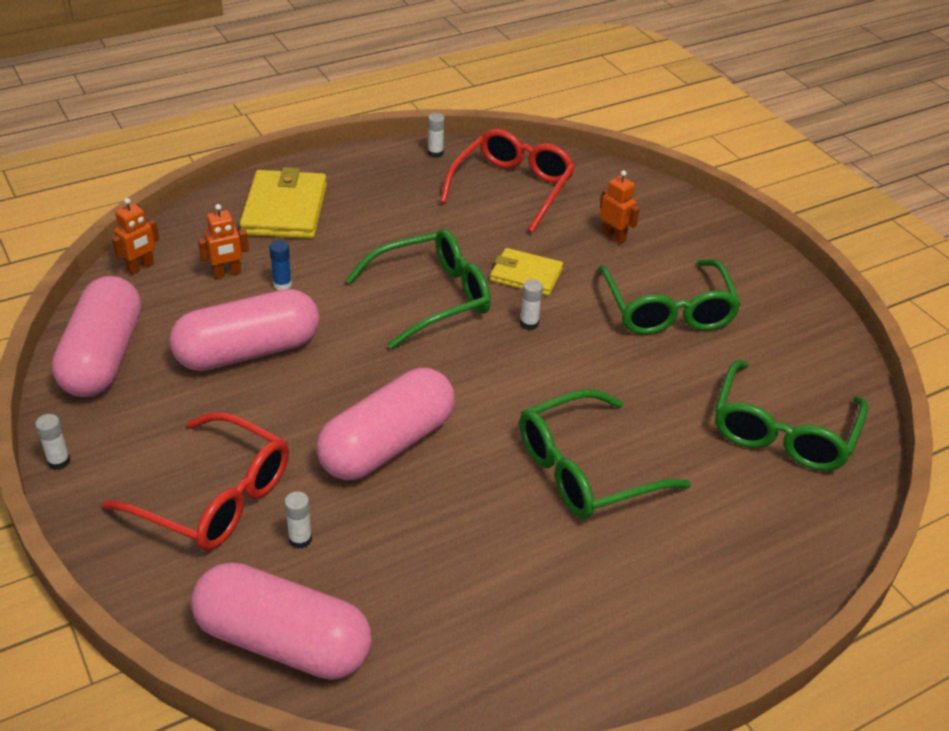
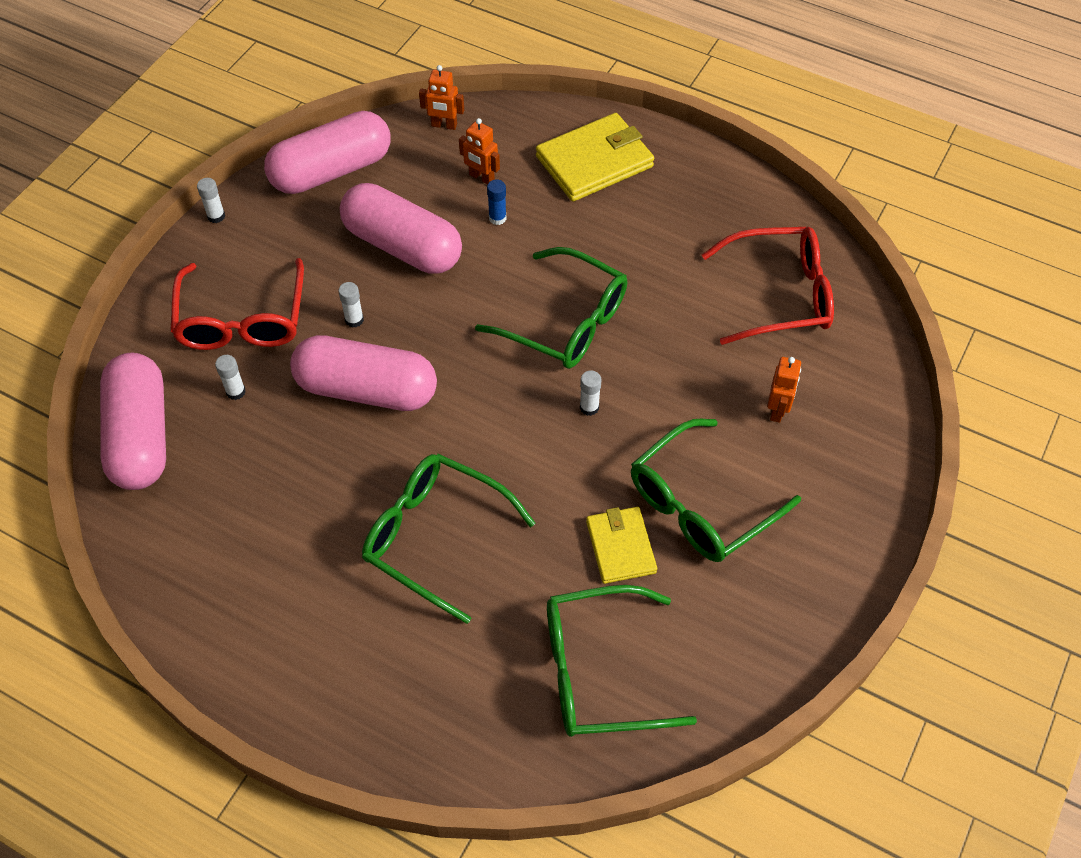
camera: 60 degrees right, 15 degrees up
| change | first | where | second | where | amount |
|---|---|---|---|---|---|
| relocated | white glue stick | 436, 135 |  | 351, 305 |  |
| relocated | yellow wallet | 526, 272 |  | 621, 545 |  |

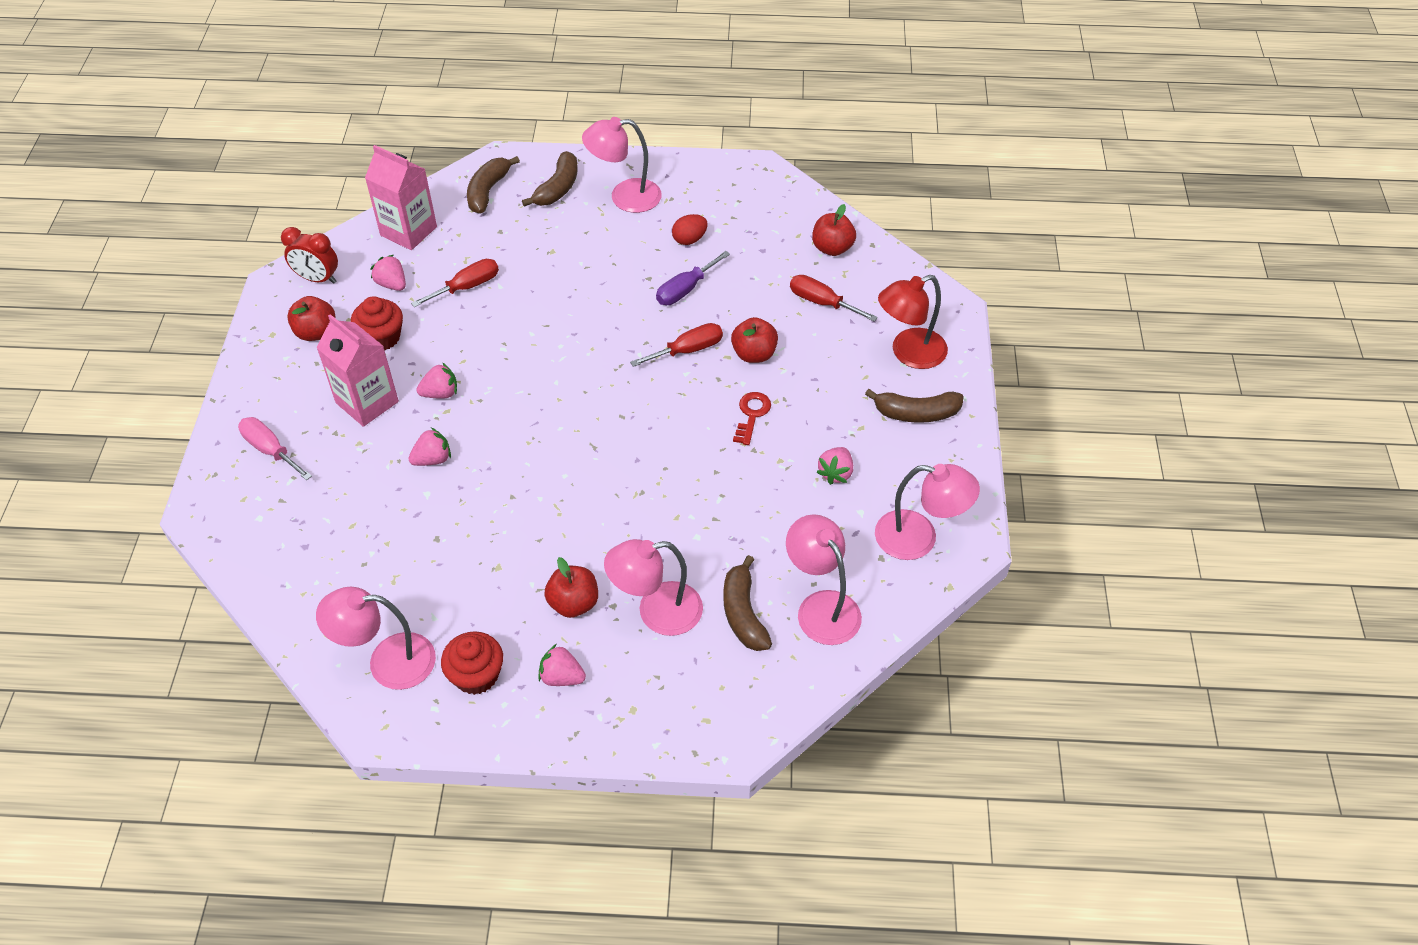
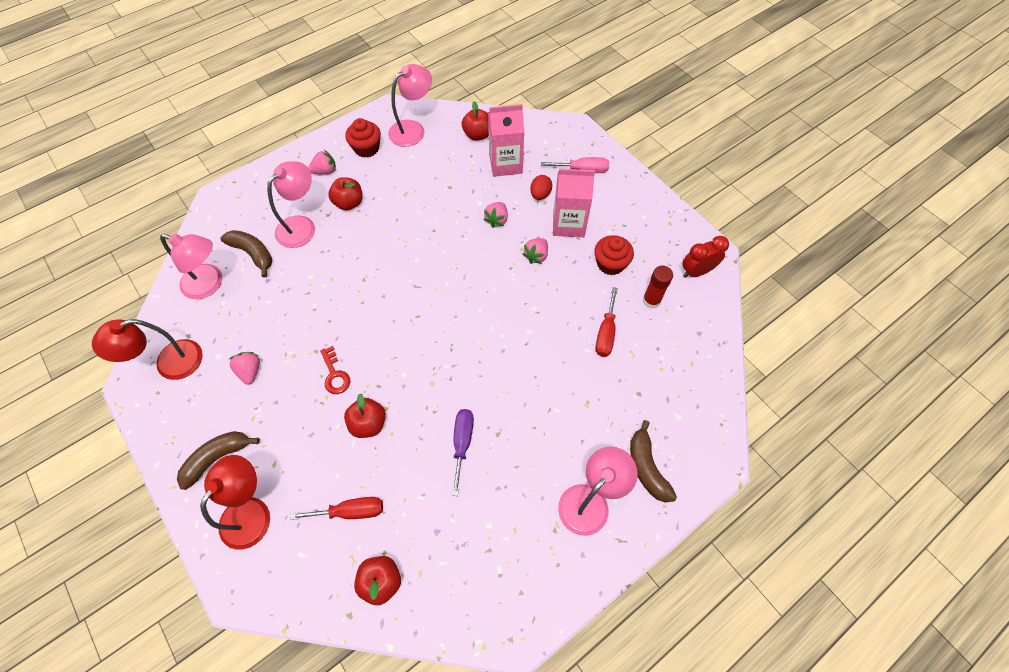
camera: 140 degrees right, 10 degrees up
| change | first | where | second | where | amount |
|---|---|---|---|---|---|
| missing | brown banana | 493, 184 |  |  |  |
| missing | red screwdriver | 676, 345 |  |  |  |
| relocated | red apple | 311, 318 |  | 475, 121 |  |
| relocated | pink carton | 401, 197 |  | 506, 140 |  |
| relocated | red egg | 689, 229 |  | 541, 187 |  |
| exchanged | pink strawberry | 388, 273 | red glue stick | 657, 287 |  |
| colour | pink lamp | 927, 512 | red lamp | 147, 349 |  |

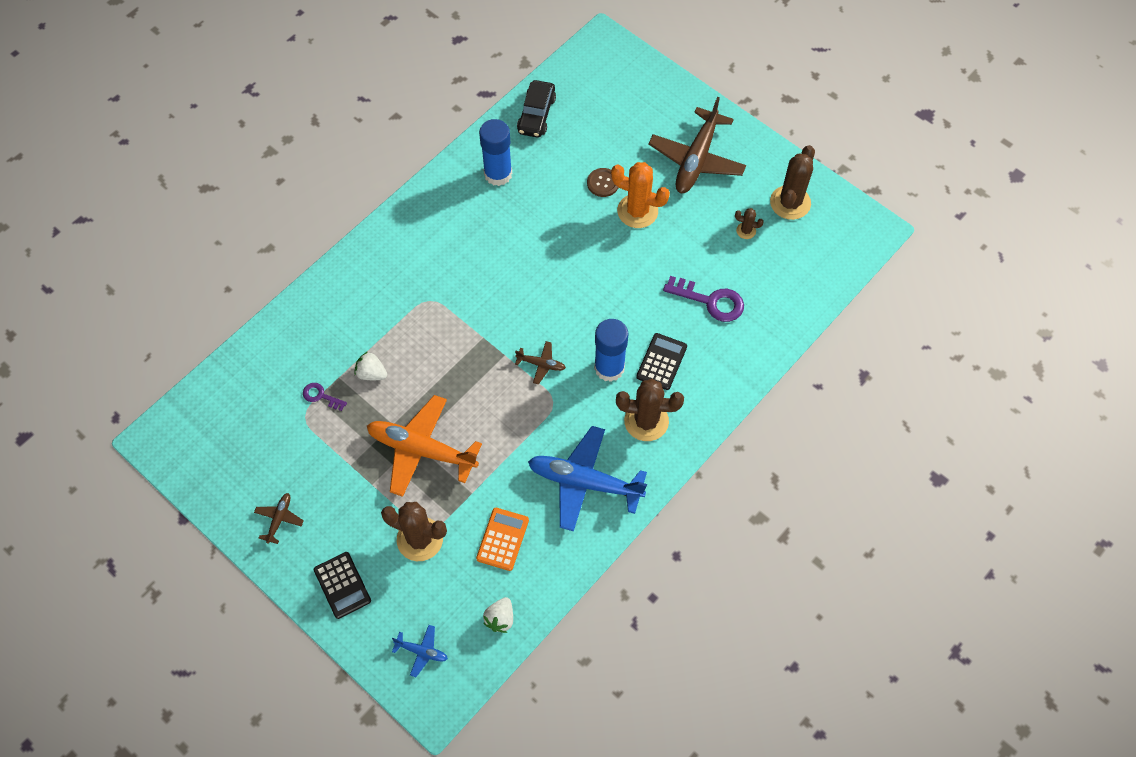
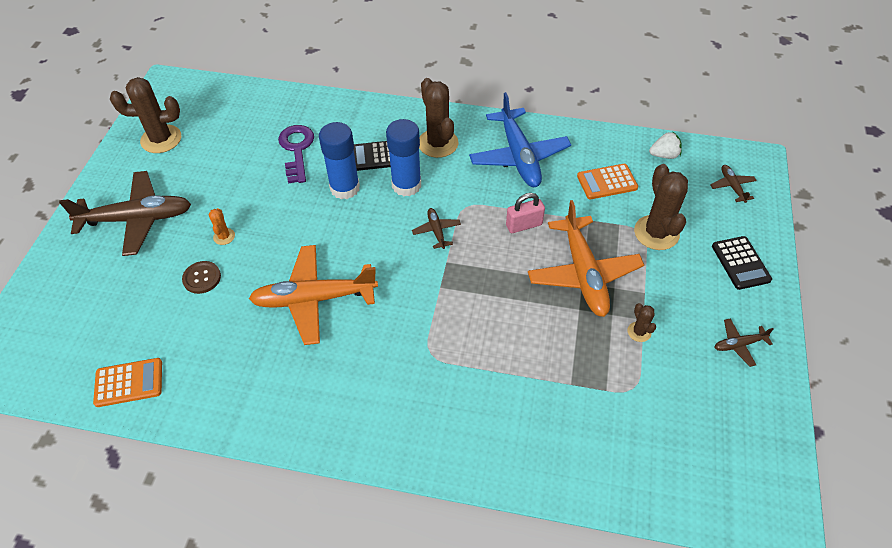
camera: 120 degrees left, 10 degrees down
| change | first | where | second | where | amount |
|---|---|---|---|---|---|
| missing | purple key | 325, 397 |  |  |  |
| missing | white strawberry | 370, 365 |  |  |  |
| appeared |  |  | orange plane | 313, 295 |  |
| appeared |  |  | pink padlock | 525, 213 |  |
| relocated | blue glue stick | 495, 152 |  | 339, 160 |  |
| relocated | brown cactus | 749, 223 |  | 642, 322 |  |
| exchanged | black car | 536, 109 | orange calculator | 127, 382 |  |
| colour | blue plane | 420, 651 | brown plane | 733, 184 |  |
| spun | black calculator | 342, 585 |  | 742, 263 | 135 degrees clockwise |
| size | orange cactus | 640, 195 |  | 222, 226 | x0.48 |

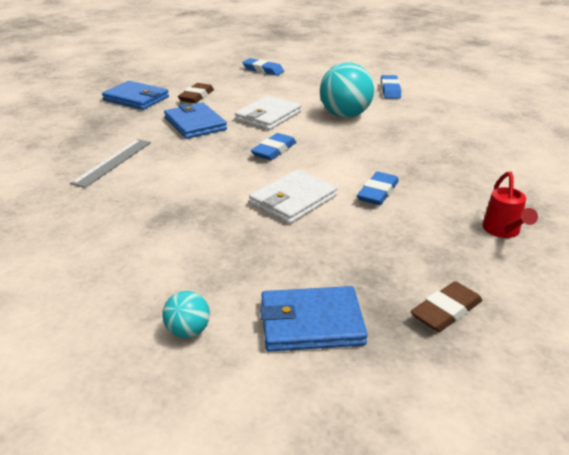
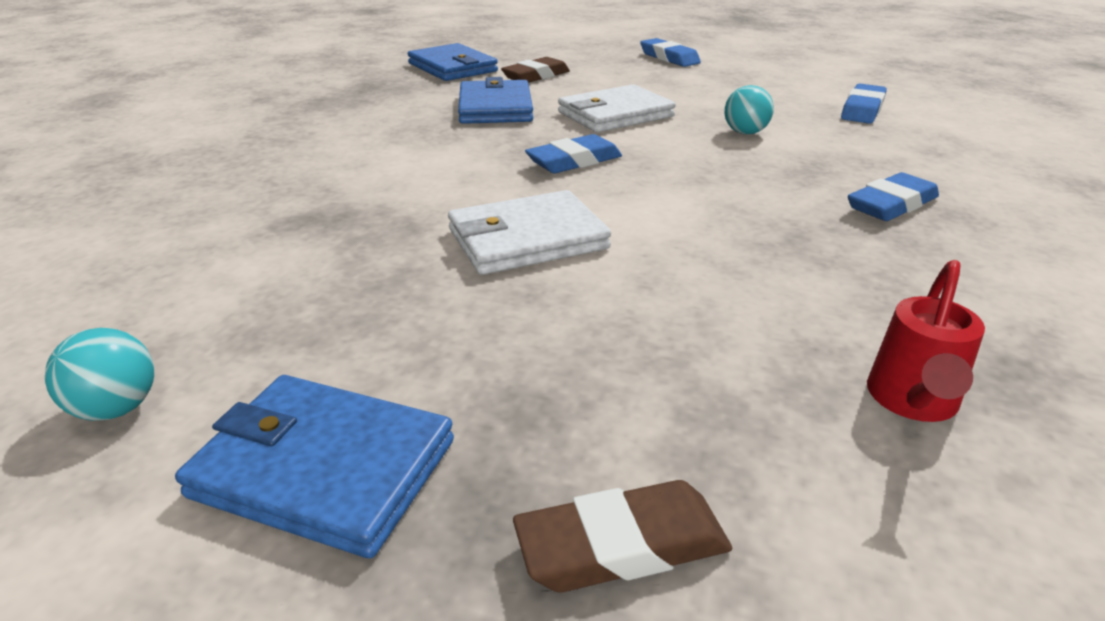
camera: 25 degrees right, 0 degrees up
| change | first | where | second | where | amount |
|---|---|---|---|---|---|
| missing | grey ruler | 110, 163 |  |  |  |
| relocated | blue eraser | 378, 188 |  | 893, 196 |  |
| size | turquoise ball | 347, 90 |  | 749, 110 | x0.49 |

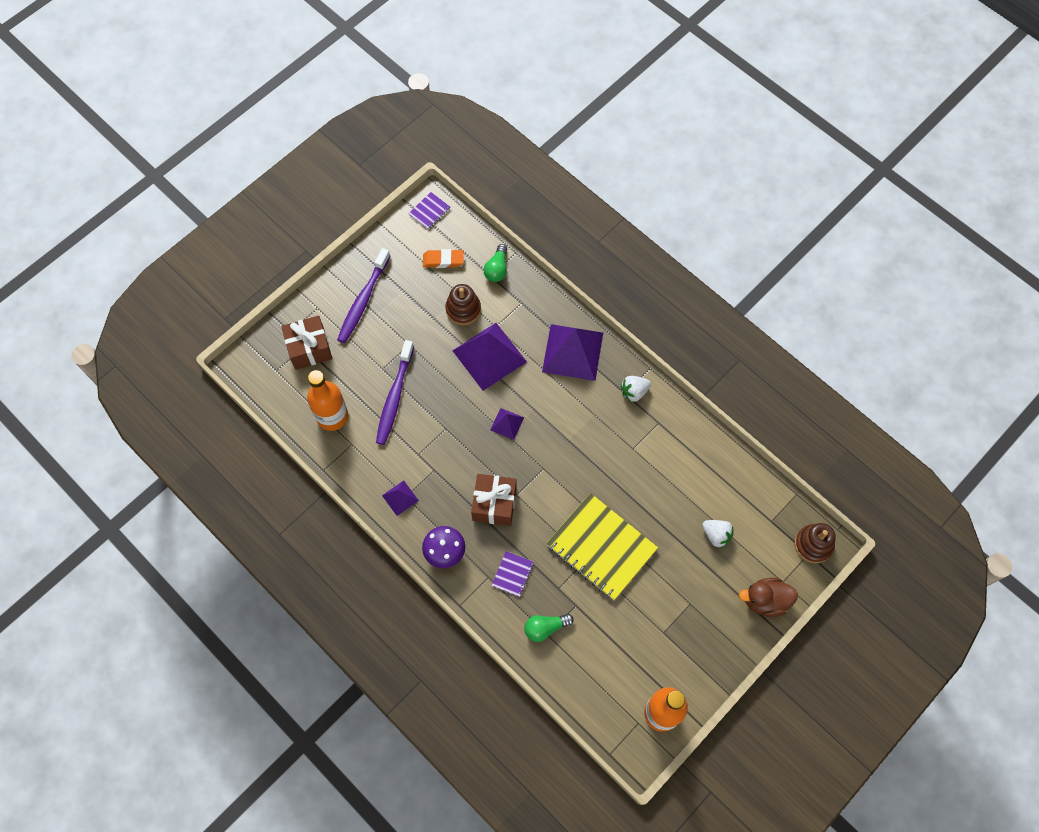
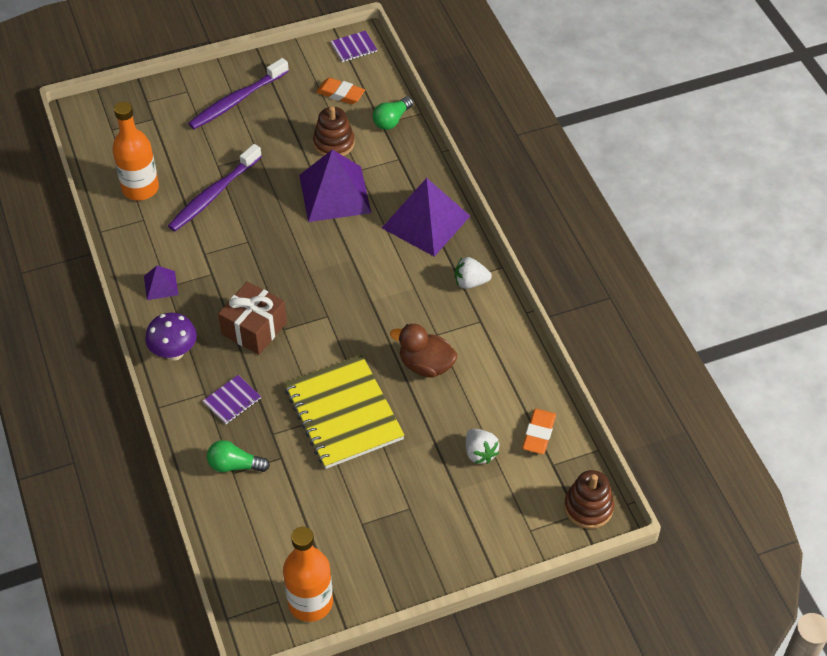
camera: 25 degrees right, 15 degrees down
| change | first | where | second | where | amount |
|---|---|---|---|---|---|
| missing | brown gift | 306, 342 |  |  |  |
| missing | purple pyramid | 507, 424 |  |  |  |
| appeared |  |  | orange eraser | 539, 431 |  |
| relocated | brown duck | 768, 597 |  | 424, 351 |  |

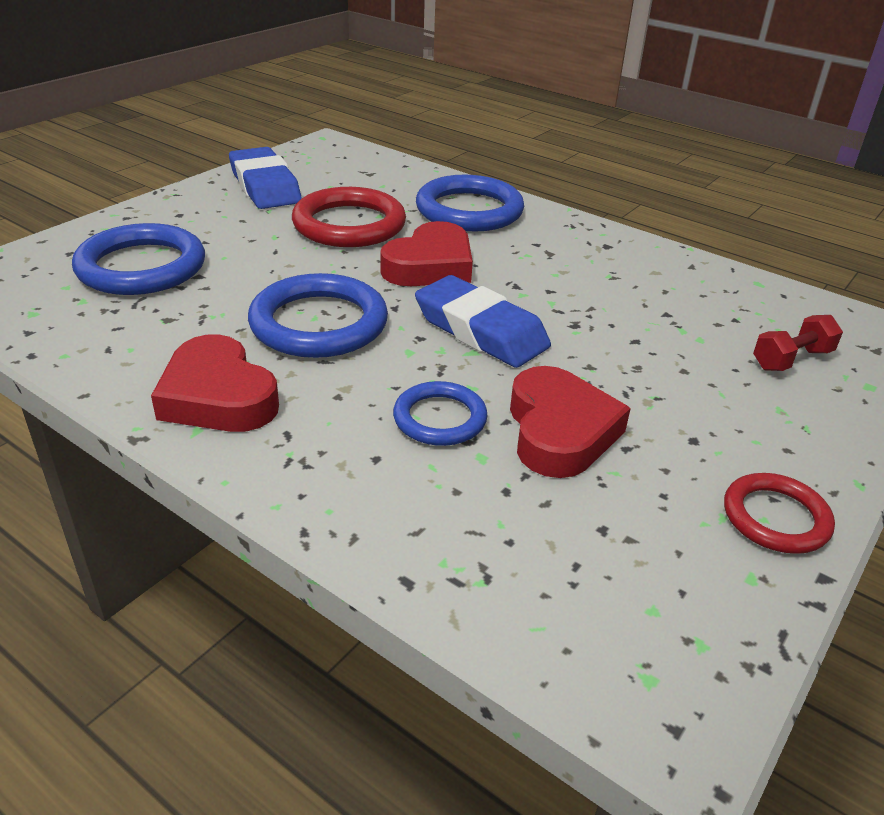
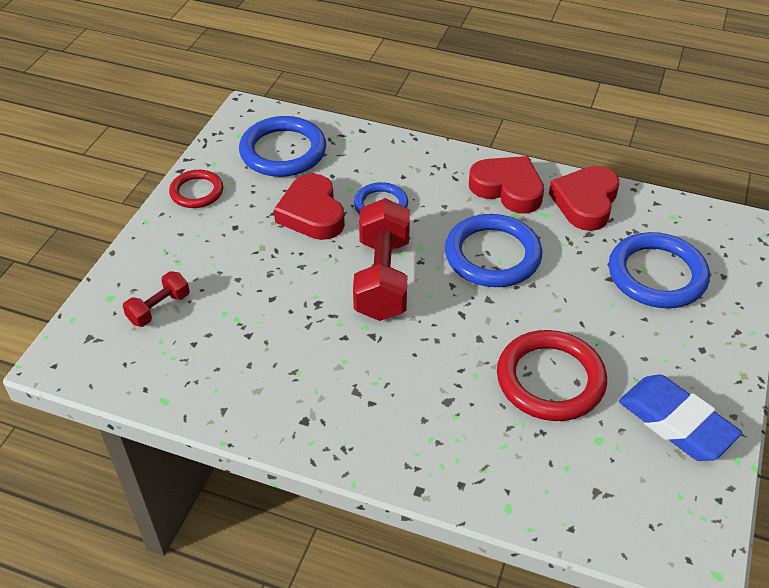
camera: 165 degrees right, 10 degrees up
| change | first | where | second | where | amount |
|---|---|---|---|---|---|
| relocated | red heart | 426, 253 |  | 584, 198 |  |
| relocated | blue ring | 470, 203 |  | 282, 146 |  |
| exchanged | blue eraser | 483, 321 | red dumbbell | 381, 259 |  |

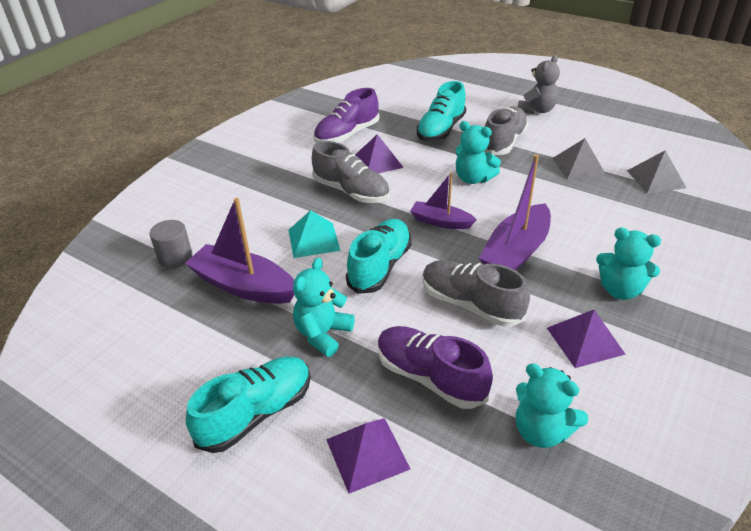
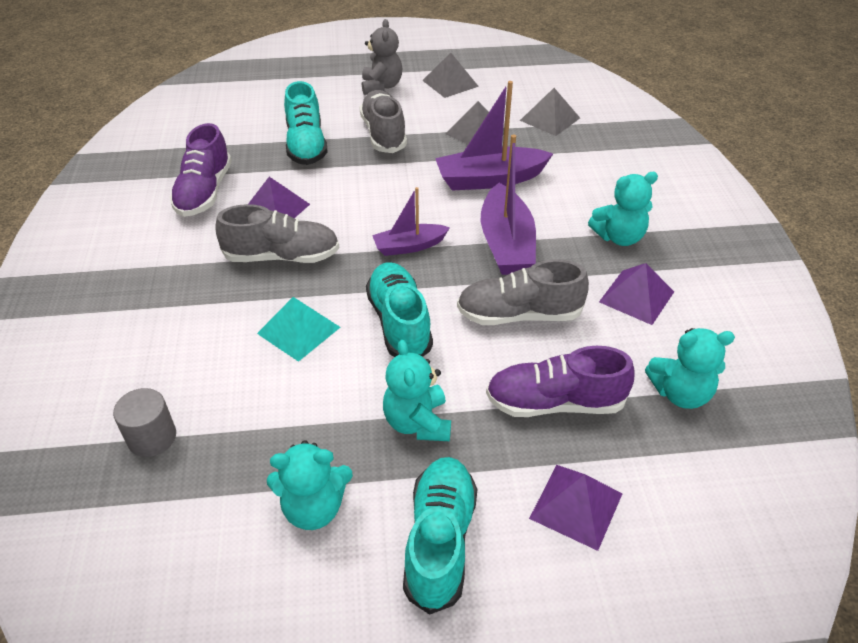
camera: 40 degrees left, 5 degrees up
| change | first | where | second | where | amount |
|---|---|---|---|---|---|
| appeared |  |  | grey pyramid | 450, 75 |  |
| relocated | purple boat | 240, 251 |  | 494, 136 |  |
| relocated | turquoise teddy bear | 478, 152 |  | 310, 485 |  |

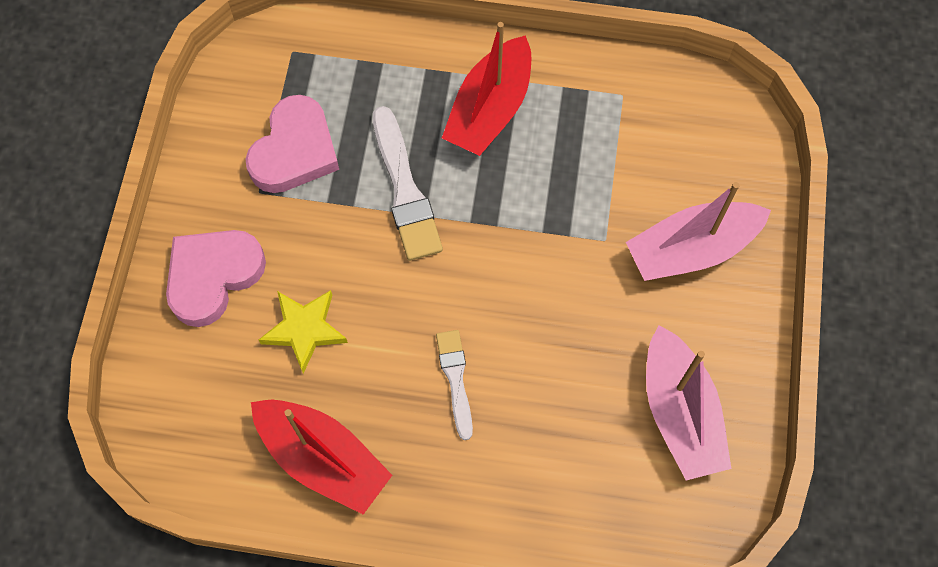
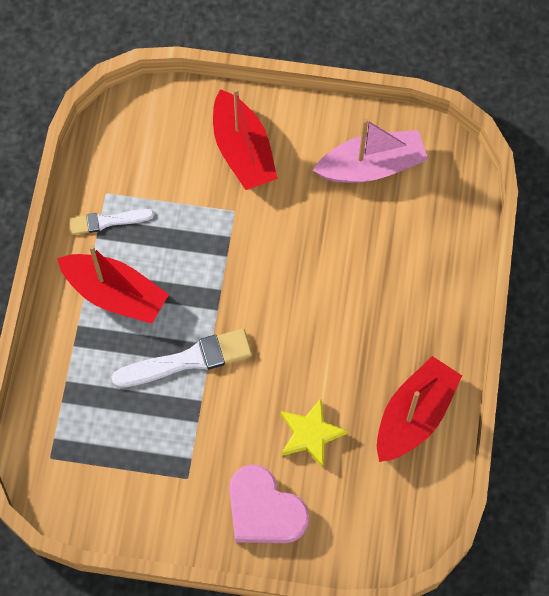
camera: 90 degrees left, 0 degrees up
| change | first | where | second | where | amount |
|---|---|---|---|---|---|
| missing | pink heart | 292, 144 |  |  |  |
| relocated | white brush | 454, 385 |  | 111, 222 |  |
| colour | pink boat | 698, 231 | red boat | 245, 139 |  |

